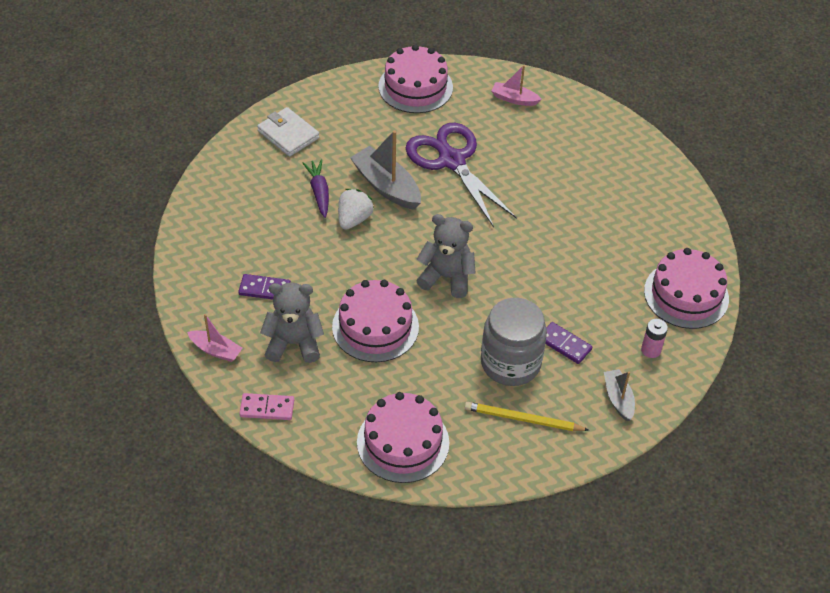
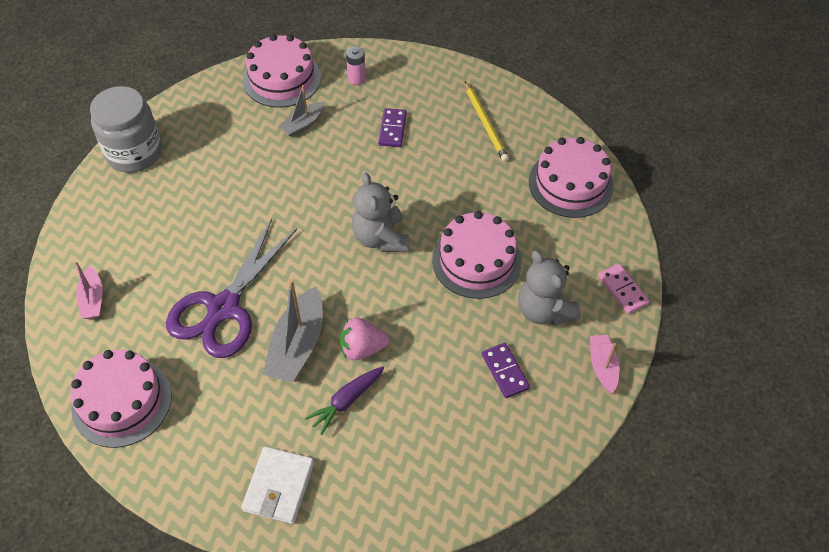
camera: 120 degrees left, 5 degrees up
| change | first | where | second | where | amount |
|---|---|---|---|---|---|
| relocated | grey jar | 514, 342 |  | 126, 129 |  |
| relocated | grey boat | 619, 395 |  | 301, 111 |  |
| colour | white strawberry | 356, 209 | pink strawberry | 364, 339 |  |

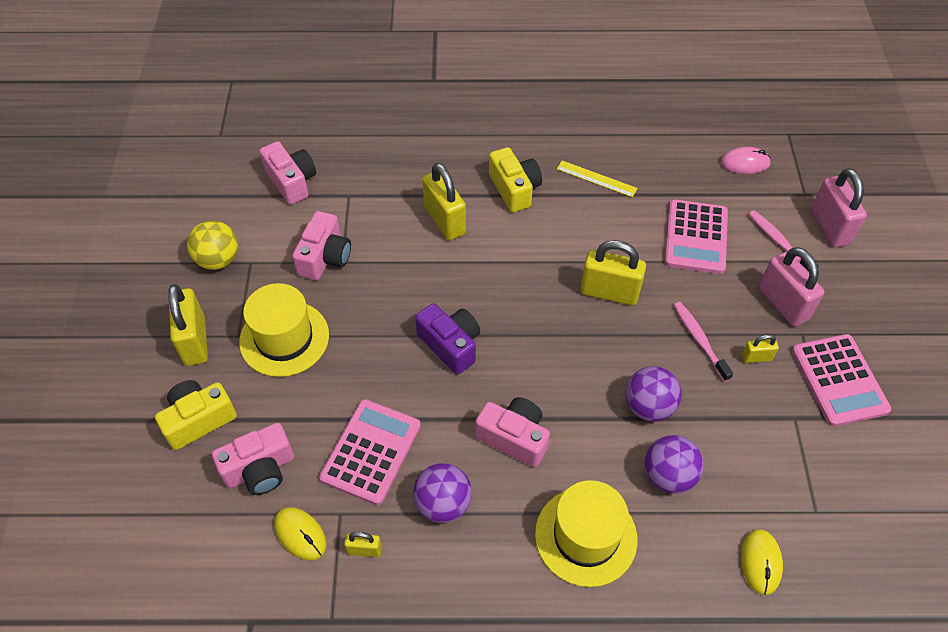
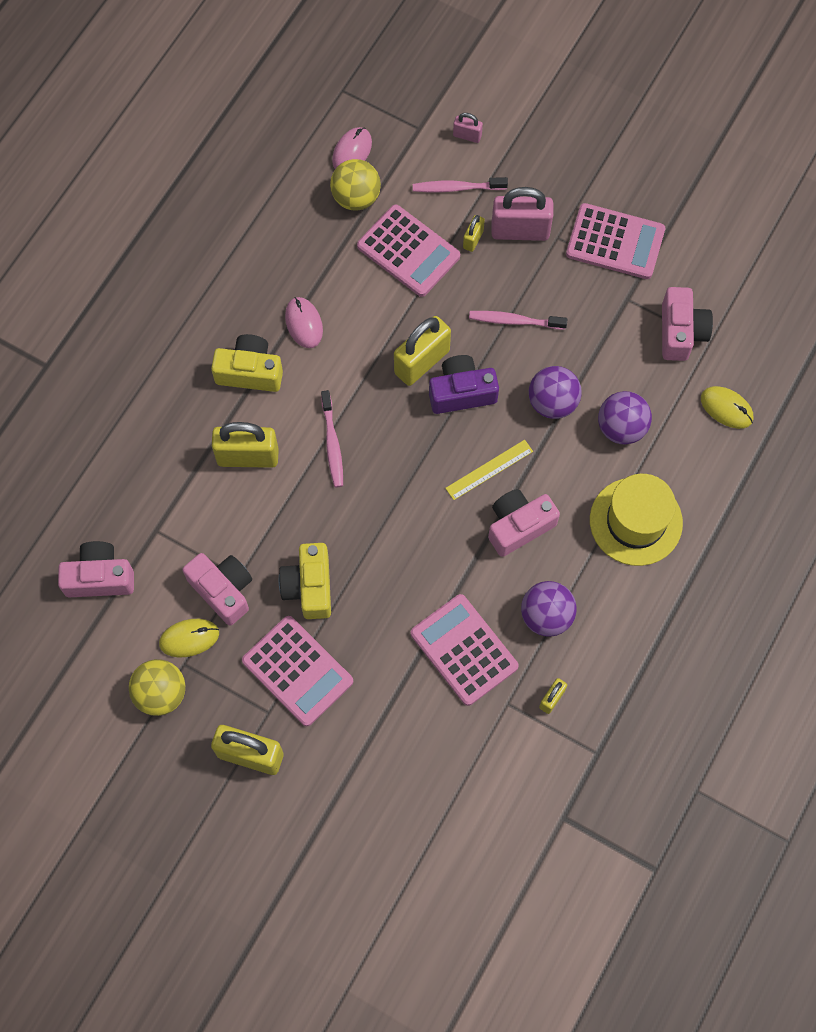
camera: 60 degrees left, 15 degrees up
| change | first | where | second | where | amount |
|---|---|---|---|---|---|
| appeared |  |  | pink mouse | 304, 322 |  |
| appeared |  |  | pink toothbrush | 332, 438 |  |
| appeared |  |  | yellow ball | 355, 185 |  |
| relocated | yellow camera | 196, 415 |  | 305, 581 |  |
| relocated | pink camera | 253, 459 |  | 687, 324 |  |
| relocated | yellow mouse | 300, 533 |  | 189, 638 |  |
| relocated | purple camera | 447, 339 |  | 464, 384 |  |
| relocated | yellow ruler | 597, 179 |  | 489, 470 |  |
| relocated | yellow padlock | 760, 349 |  | 474, 233 |  |
| exchanged | yellow hat | 284, 330 | pink calculator | 297, 671 |  |
| size | pink padlock | 839, 207 |  | 468, 128 | x0.49 |

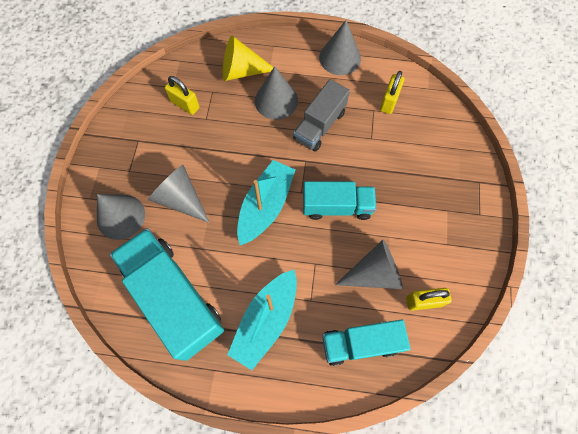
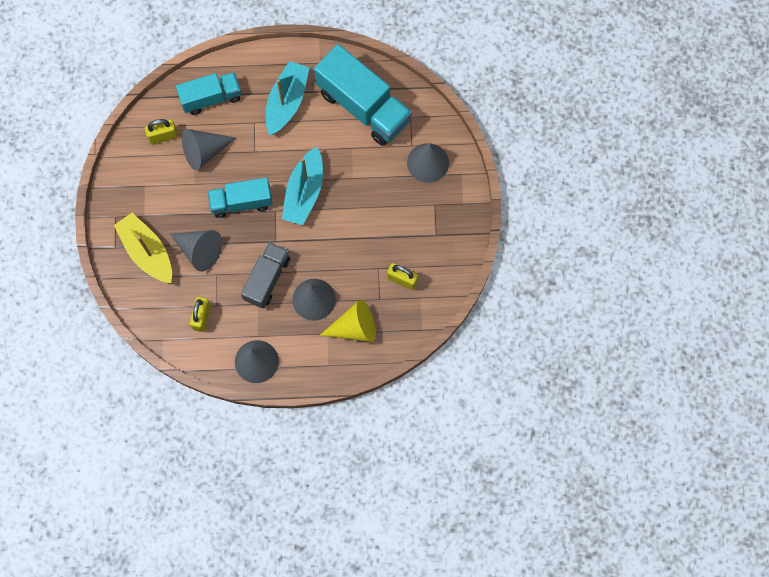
camera: 170 degrees right, 5 degrees up
| change | first | where | second | where | amount |
|---|---|---|---|---|---|
| appeared |  |  | yellow boat | 143, 248 |  |
| relocated | grey cone | 178, 194 |  | 196, 250 |  |

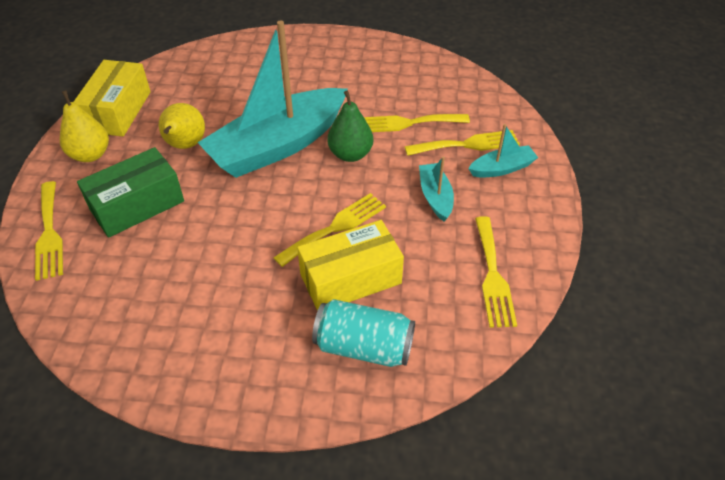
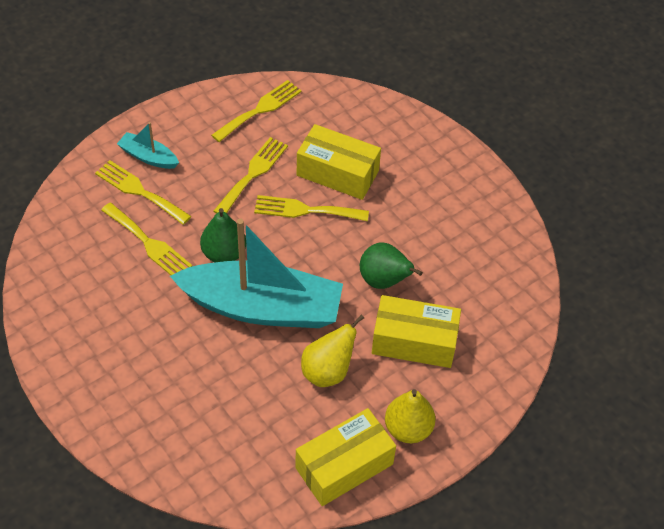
camera: 135 degrees left, 5 degrees up
| change | first | where | second | where | amount |
|---|---|---|---|---|---|
| missing | turquoise can | 363, 333 |  |  |  |
| missing | turquoise boat | 436, 188 |  |  |  |
| appeared |  |  | green pear | 391, 266 |  |
| relocated | yellow fork | 49, 231 |  | 250, 175 |  |
| colour | green box | 130, 192 | yellow box | 416, 331 |  |

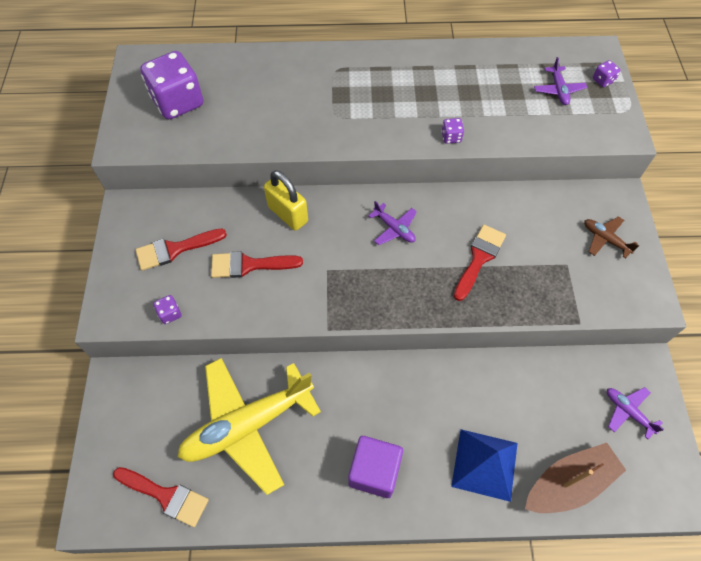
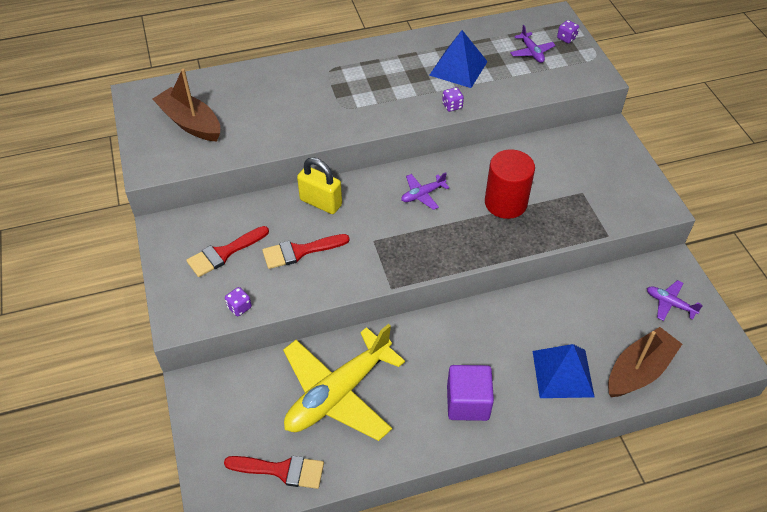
camera: 15 degrees left, 10 degrees down
| change | first | where | second | where | amount |
|---|---|---|---|---|---|
| missing | brown plane | 611, 237 |  |  |  |
| appeared |  |  | blue pyramid | 458, 59 |  |
| exchanged | purple dice | 171, 85 | brown boat | 186, 105 |  |
| exchanged | red brush | 480, 263 | red cylinder | 510, 184 |  |
| spun | purple plane | 393, 223 |  | 425, 191 | 120 degrees clockwise |

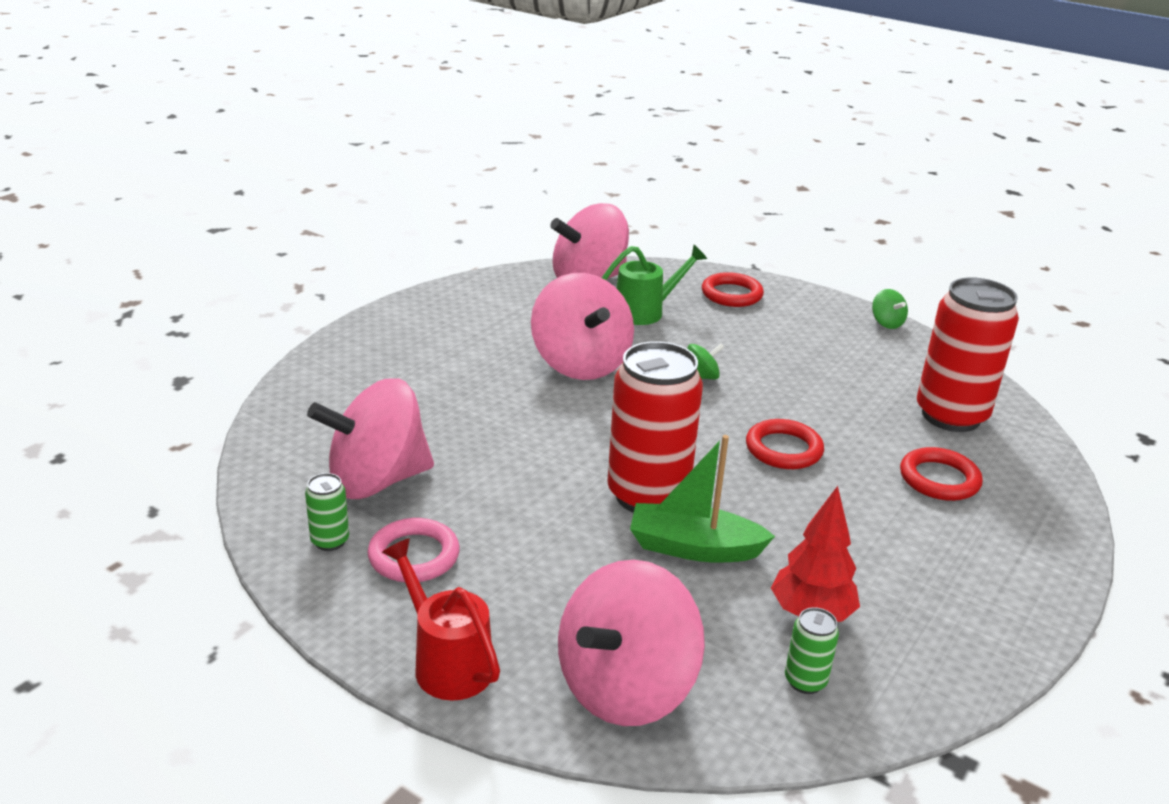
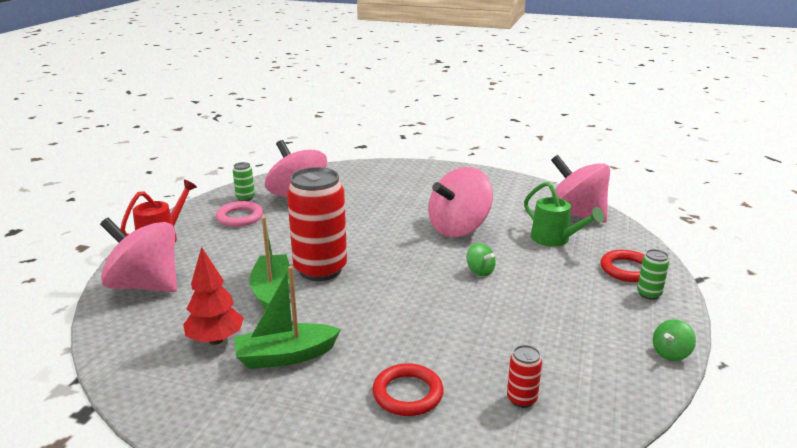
camera: 75 degrees right, 5 degrees down
| change | first | where | second | where | amount |
|---|---|---|---|---|---|
| missing | red ring | 785, 444 |  |  |  |
| appeared |  |  | green boat | 287, 317 |  |
| relocated | green can | 812, 650 |  | 653, 274 |  |
| size | red can | 968, 354 |  | 524, 376 | x0.43 |

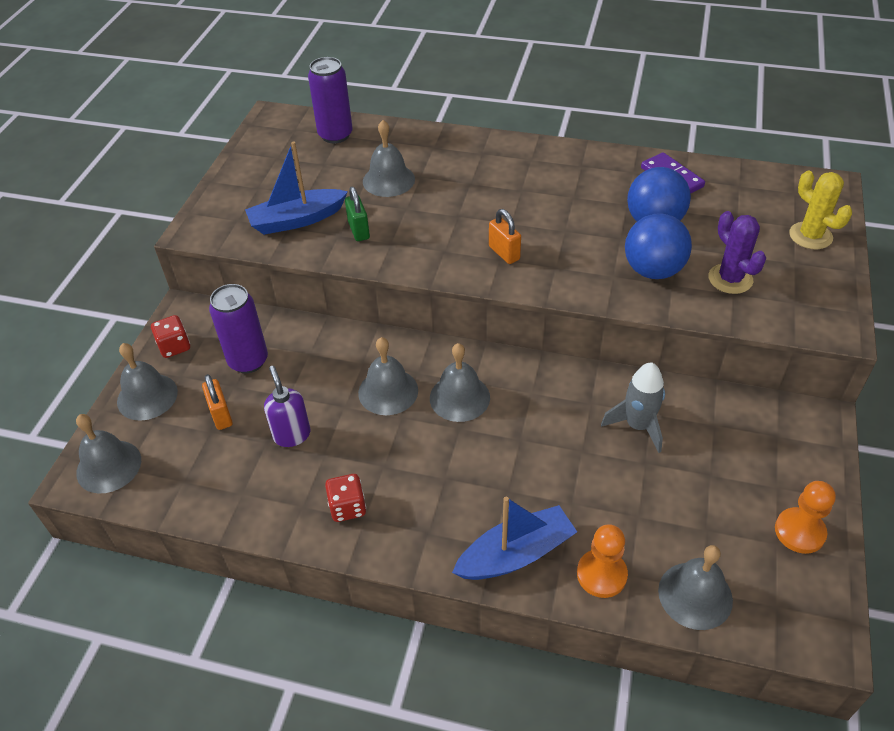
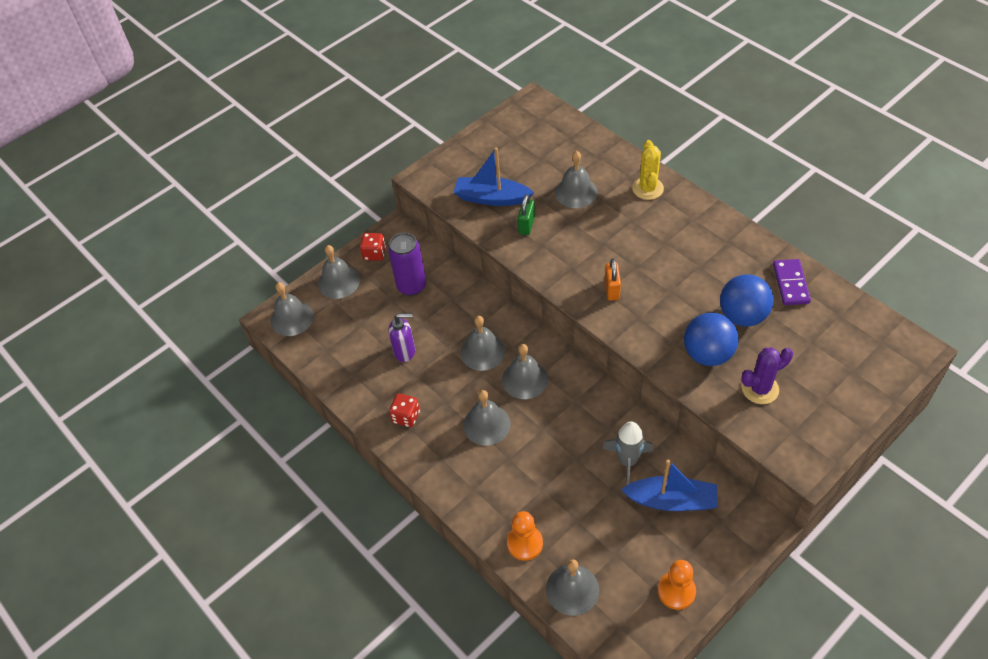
camera: 35 degrees right, 5 degrees up
| change | first | where | second | where | amount |
|---|---|---|---|---|---|
| missing | orange padlock | 217, 402 |  |  |  |
| missing | purple can | 330, 100 |  |  |  |
| appeared |  |  | grey bell | 487, 418 |  |
| relocated | blue boat | 514, 538 |  | 669, 485 |  |
| relocated | yellow cactus | 820, 210 |  | 648, 170 |  |
| spun | purple soap dispenser | 287, 406 |  | 401, 337 | 75 degrees clockwise |
| spun | purple cactus | 737, 252 |  | 767, 375 | 60 degrees clockwise |

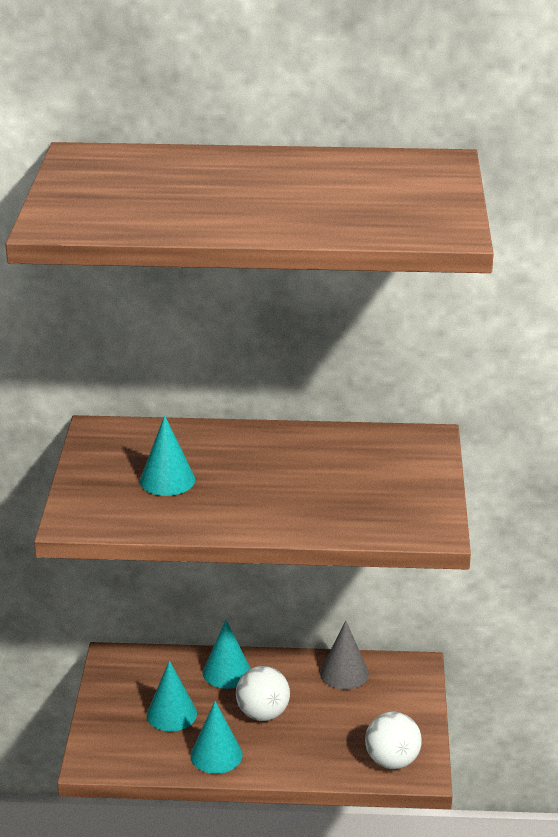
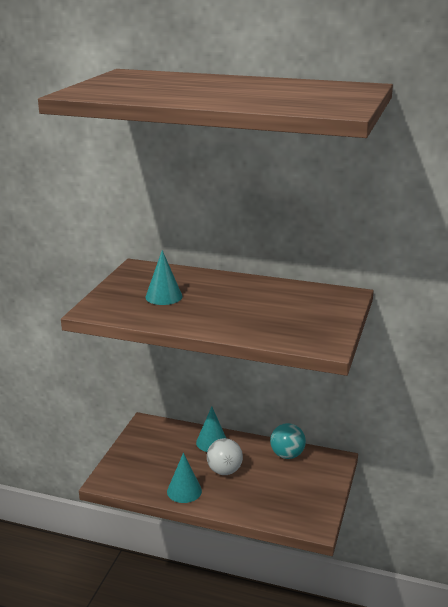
camera: 15 degrees right, 5 degrees down
| change | first | where | second | where | amount |
|---|---|---|---|---|---|
| missing | turquoise cone | 172, 696 |  |  |  |
| missing | white ball | 393, 740 |  |  |  |
| exchanged | grey cone | 344, 655 | turquoise ball | 288, 441 |  |

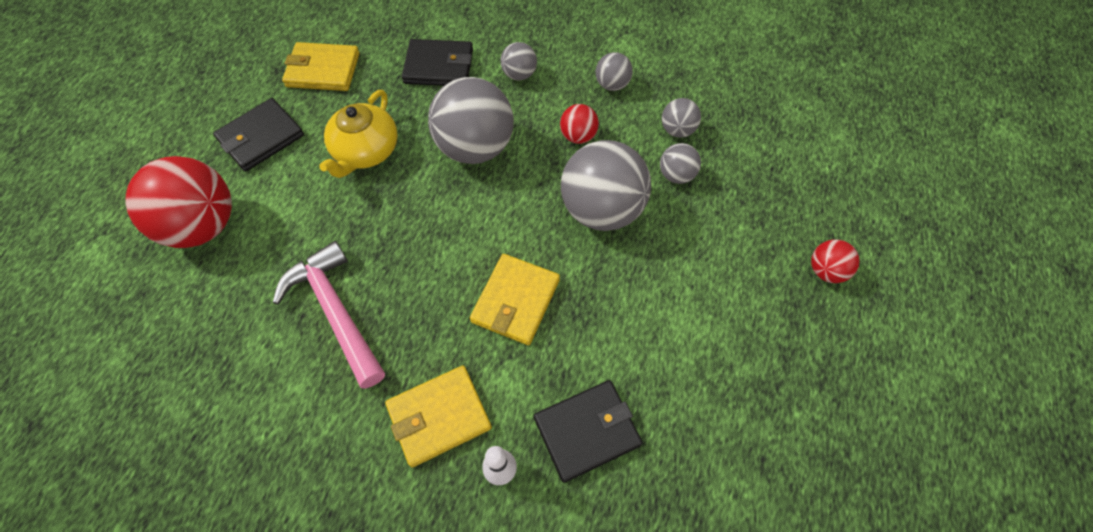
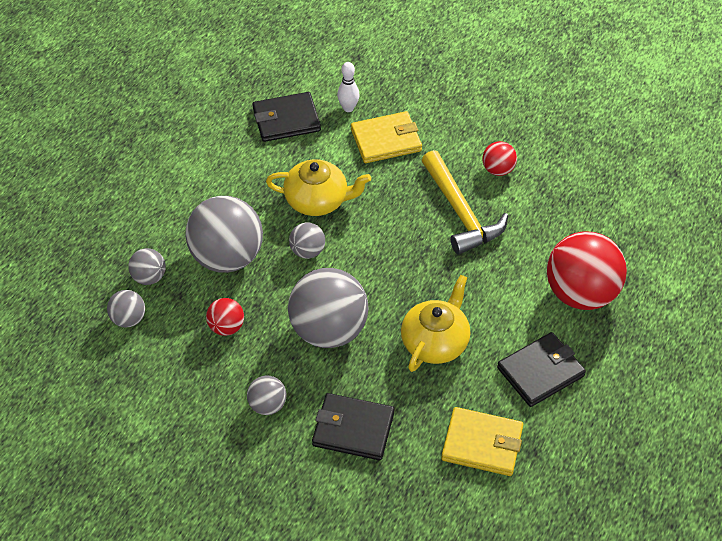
camera: 170 degrees left, 10 degrees down
| change | first | where | second | where | amount |
|---|---|---|---|---|---|
| relocated | grey ball | 614, 71 |  | 307, 240 |  |
| relocated | red ball | 835, 261 |  | 499, 158 |  |
| exchanged | yellow wallet | 515, 299 | yellow teapot | 318, 187 |  |
| colour | pink hammer | 328, 315 | yellow hammer | 464, 202 |  |

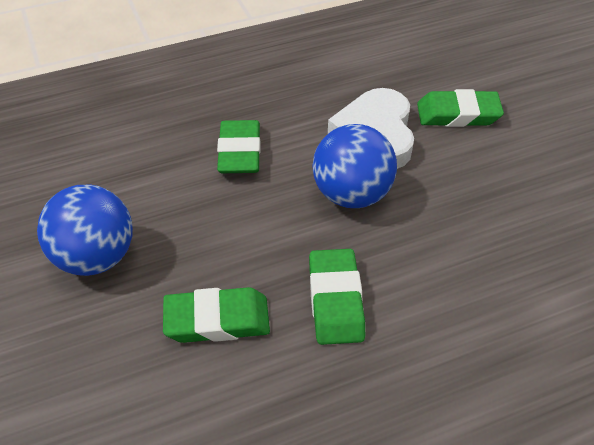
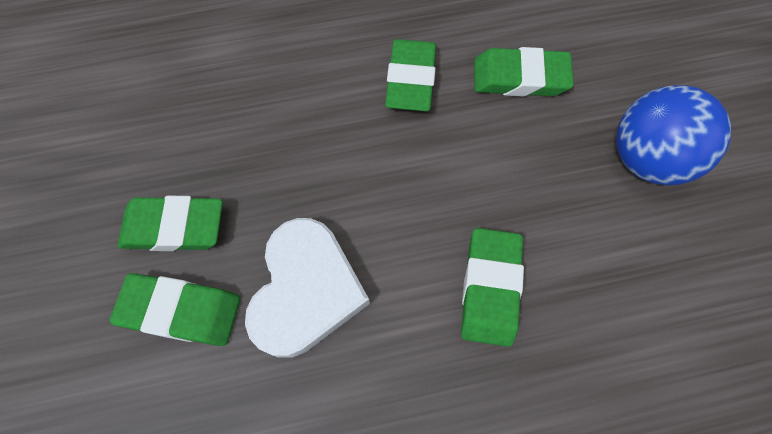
camera: 170 degrees left, 20 degrees up
| change | first | where | second | where | amount |
|---|---|---|---|---|---|
| missing | blue ball | 354, 166 |  |  |  |
| appeared |  |  | green eraser | 170, 223 |  |

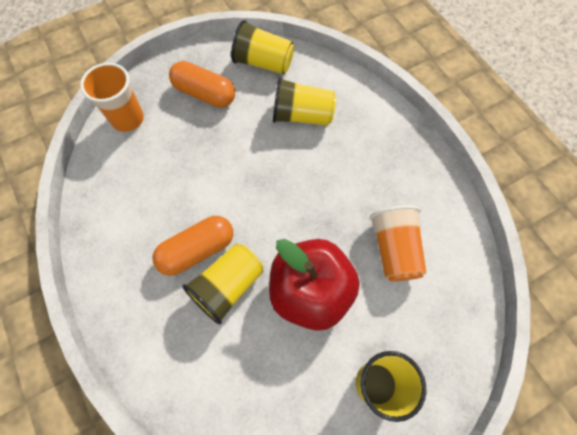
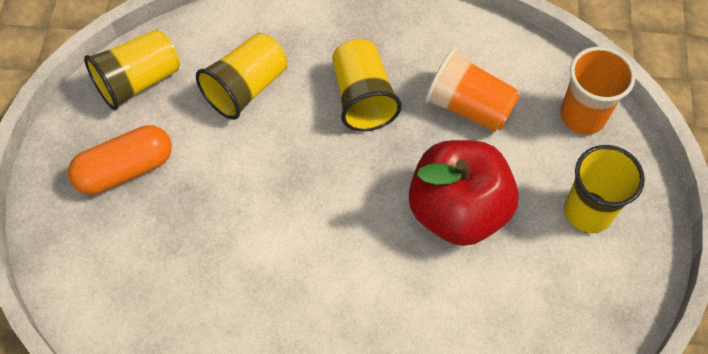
camera: 55 degrees left, 5 degrees down
| change | first | where | second | where | amount |
|---|---|---|---|---|---|
| missing | orange capsule | 193, 246 |  |  |  |
| relocated | orange cup | 112, 97 |  | 598, 91 |  |
| relocated | yellow cup | 222, 284 |  | 367, 85 |  |

